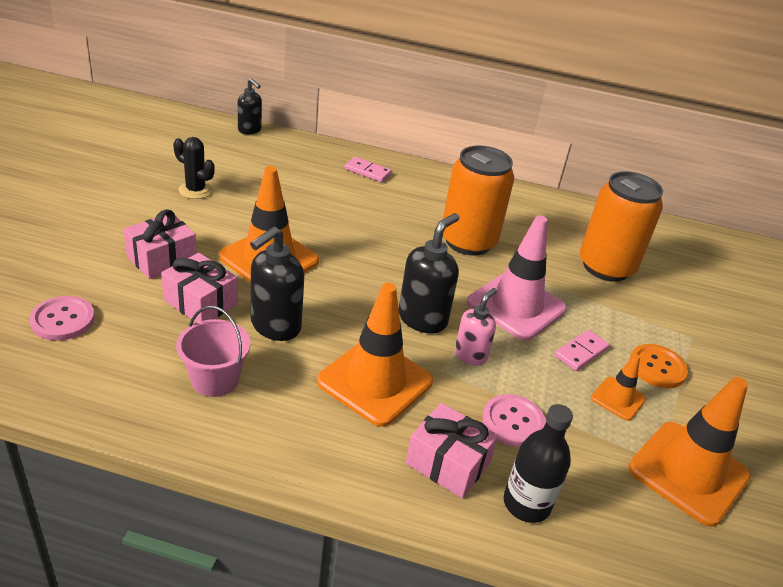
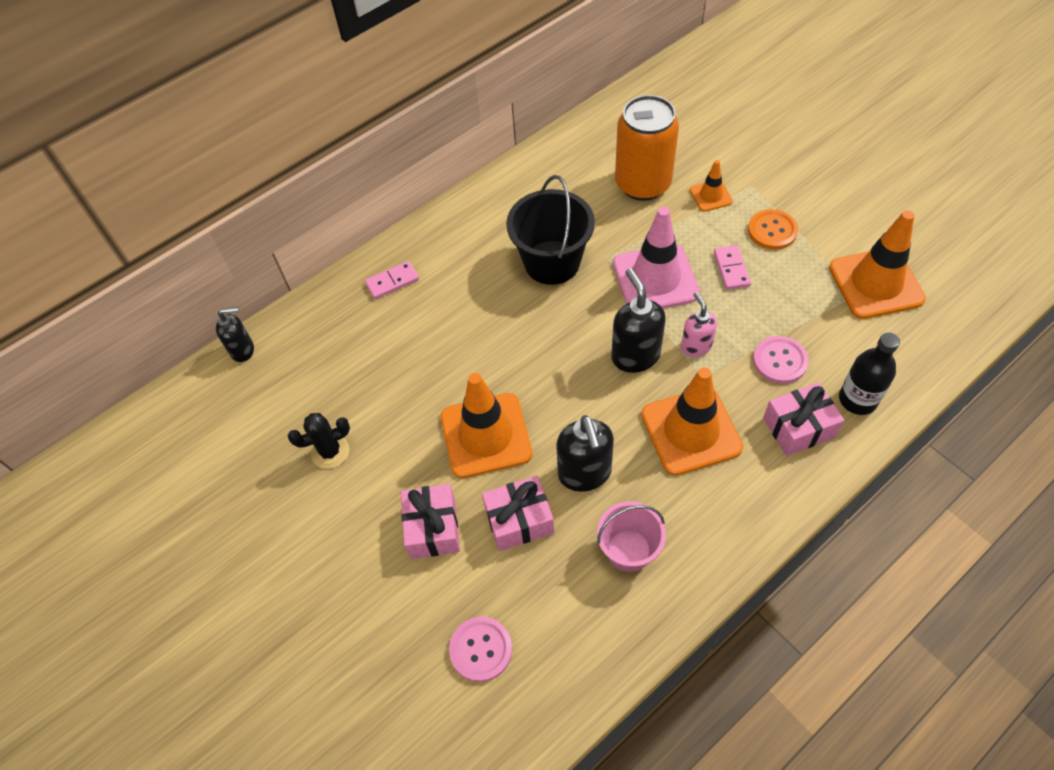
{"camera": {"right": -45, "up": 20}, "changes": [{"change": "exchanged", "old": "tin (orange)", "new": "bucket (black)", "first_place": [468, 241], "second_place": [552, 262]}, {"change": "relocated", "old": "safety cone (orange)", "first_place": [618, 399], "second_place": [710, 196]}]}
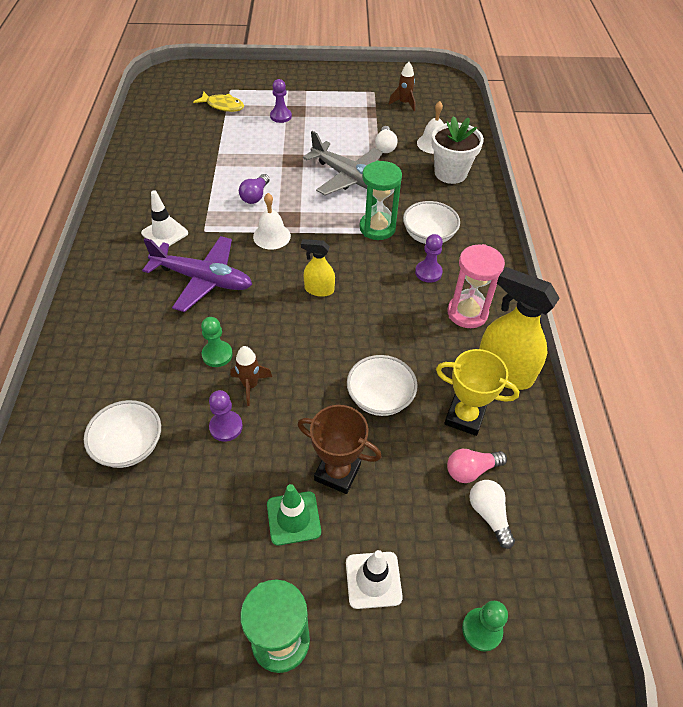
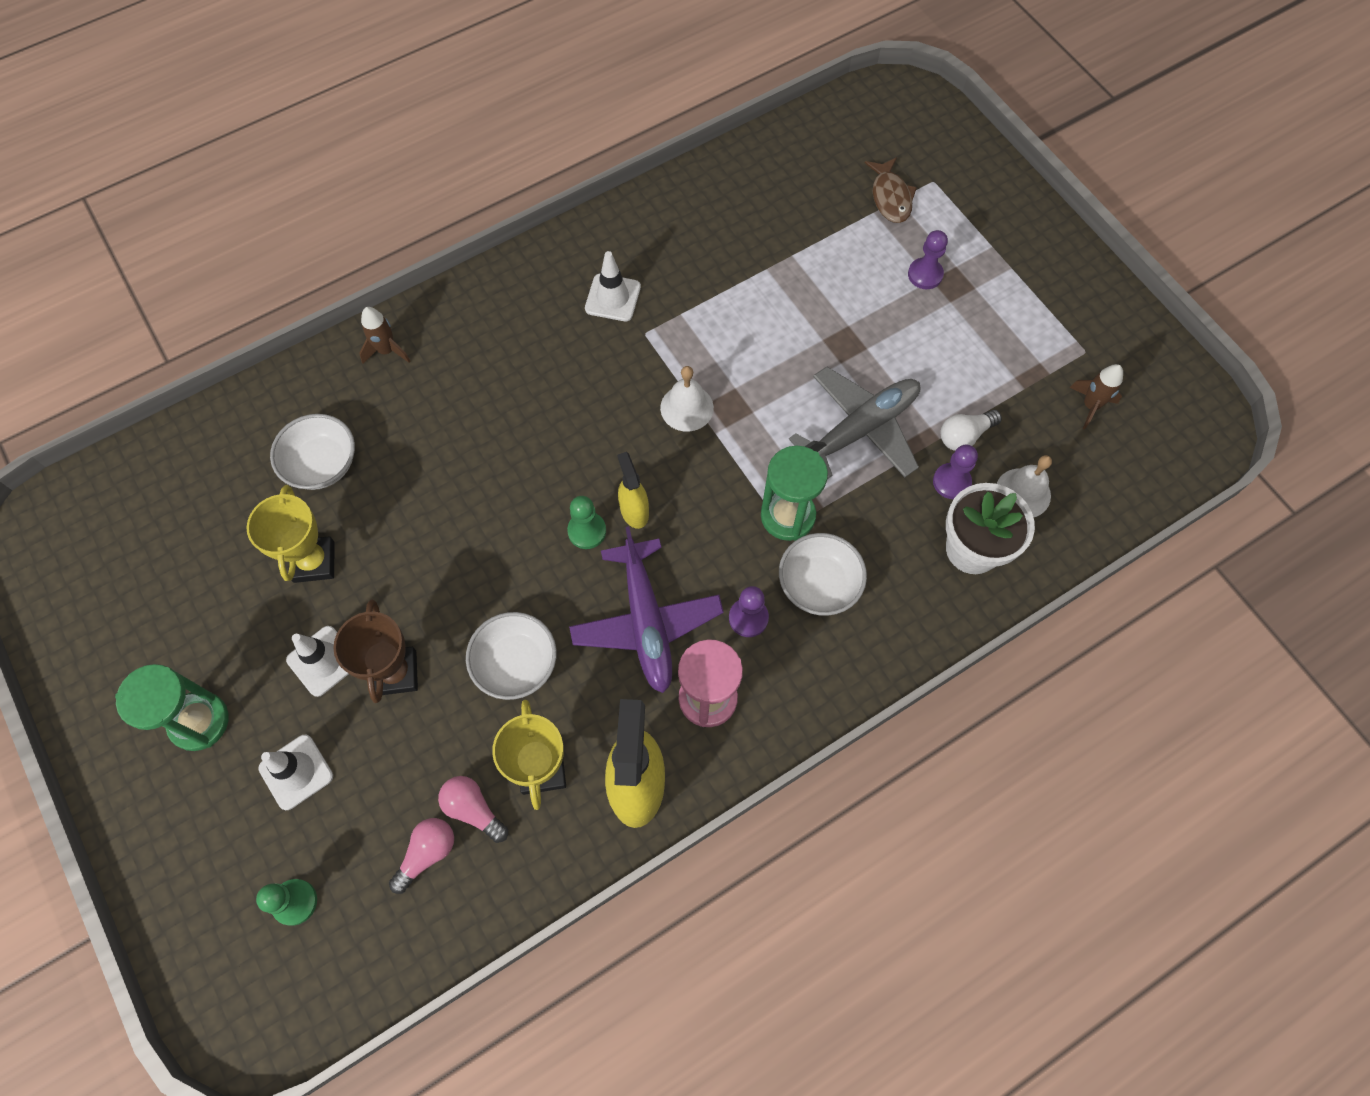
{"camera": {"right": 60, "up": 15}, "changes": [{"change": "relocated", "old": "plane (purple)", "first_place": [203, 279], "second_place": [646, 622]}, {"change": "colour", "old": "fish (golden)", "new": "fish (russet)", "first_place": [223, 106], "second_place": [890, 197]}, {"change": "relocated", "old": "pawn (emerald)", "first_place": [217, 355], "second_place": [587, 531]}, {"change": "relocated", "old": "pawn (purple)", "first_place": [226, 427], "second_place": [951, 482]}, {"change": "relocated", "old": "toy rocket (russet)", "first_place": [250, 385], "second_place": [387, 350]}, {"change": "missing", "old": "light bulb (purple)", "first_place": [255, 196]}, {"change": "colour", "old": "safety cone (emerald)", "new": "safety cone (pure white)", "first_place": [293, 518], "second_place": [323, 661]}, {"change": "spun", "old": "plane (gray)", "first_place": [349, 178], "second_place": [860, 429], "degrees": -135}, {"change": "colour", "old": "light bulb (pure white)", "new": "light bulb (pink)", "first_place": [489, 514], "second_place": [427, 853]}, {"change": "appeared", "new": "prize cup (golden)", "second_place": [314, 562]}]}
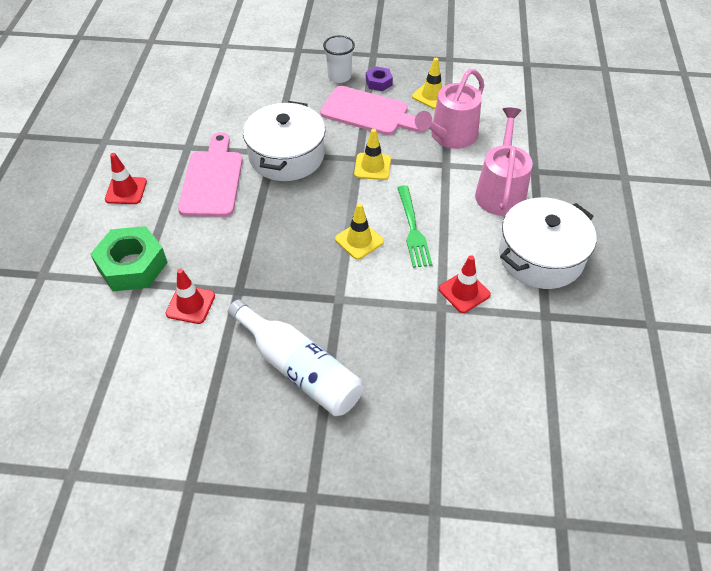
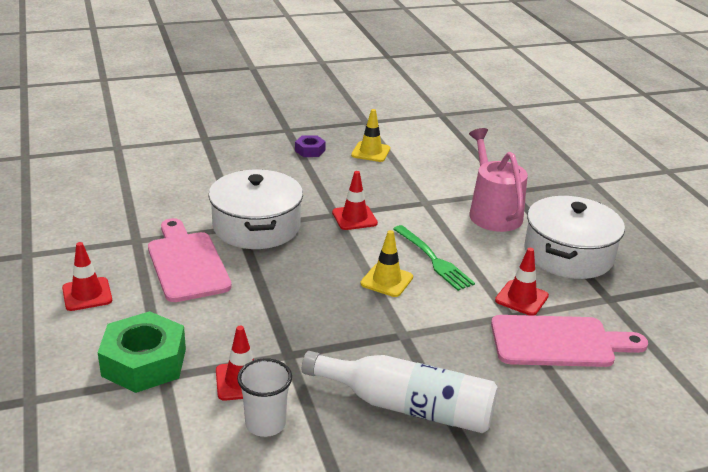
{"camera": {"right": -25, "up": -20}, "changes": [{"change": "relocated", "old": "bread board (pink)", "first_place": [369, 112], "second_place": [558, 342]}, {"change": "relocated", "old": "tumbler (pure white)", "first_place": [339, 76], "second_place": [265, 424]}, {"change": "colour", "old": "safety cone (golden)", "new": "safety cone (crimson)", "first_place": [372, 167], "second_place": [354, 218]}, {"change": "missing", "old": "watering pot (pink)", "first_place": [450, 136]}]}
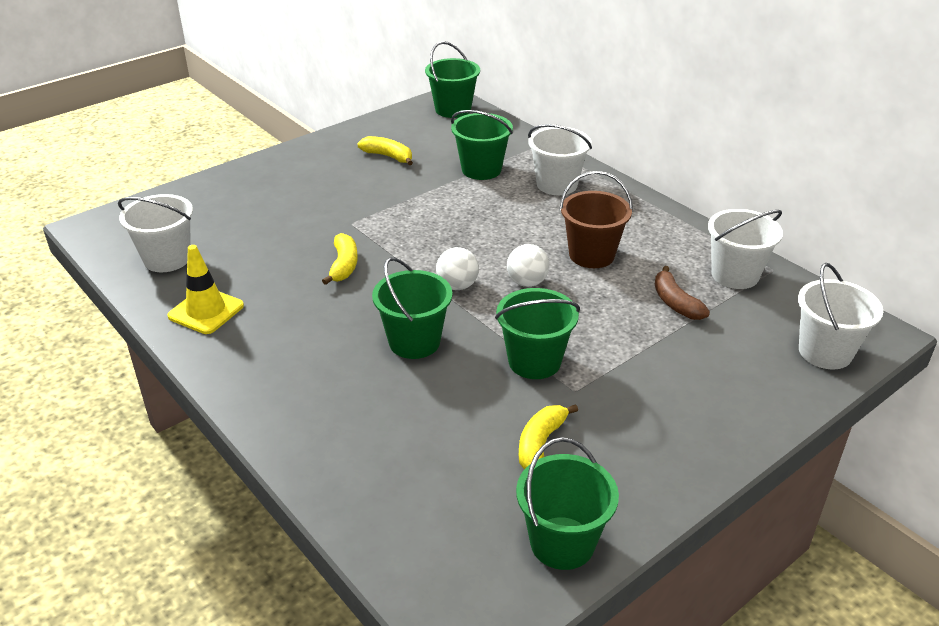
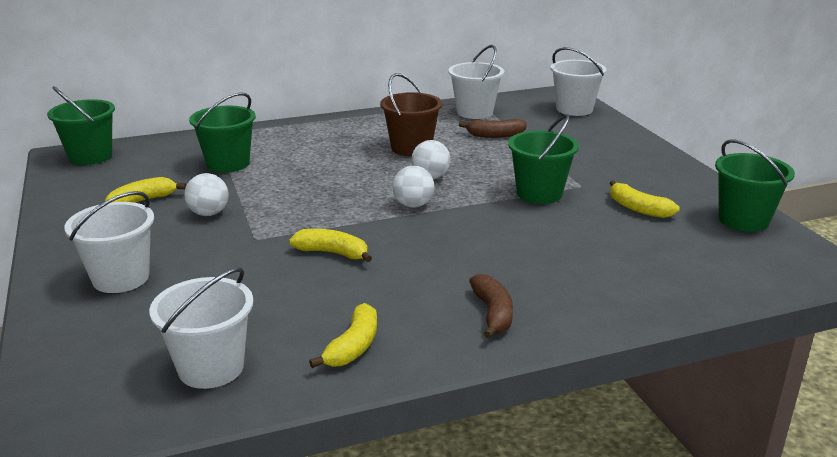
{"camera": {"right": -70, "up": -10}, "changes": [{"change": "exchanged", "old": "safety cone (golden)", "new": "banana fruit (golden)", "first_place": [206, 311], "second_place": [353, 347]}, {"change": "missing", "old": "bucket (emerald)", "first_place": [414, 342]}, {"change": "relocated", "old": "bucket (pure white)", "first_place": [557, 184], "second_place": [121, 278]}, {"change": "appeared", "new": "ball (pure white)", "second_place": [209, 213]}, {"change": "appeared", "new": "banana fruit (russet)", "second_place": [493, 313]}]}
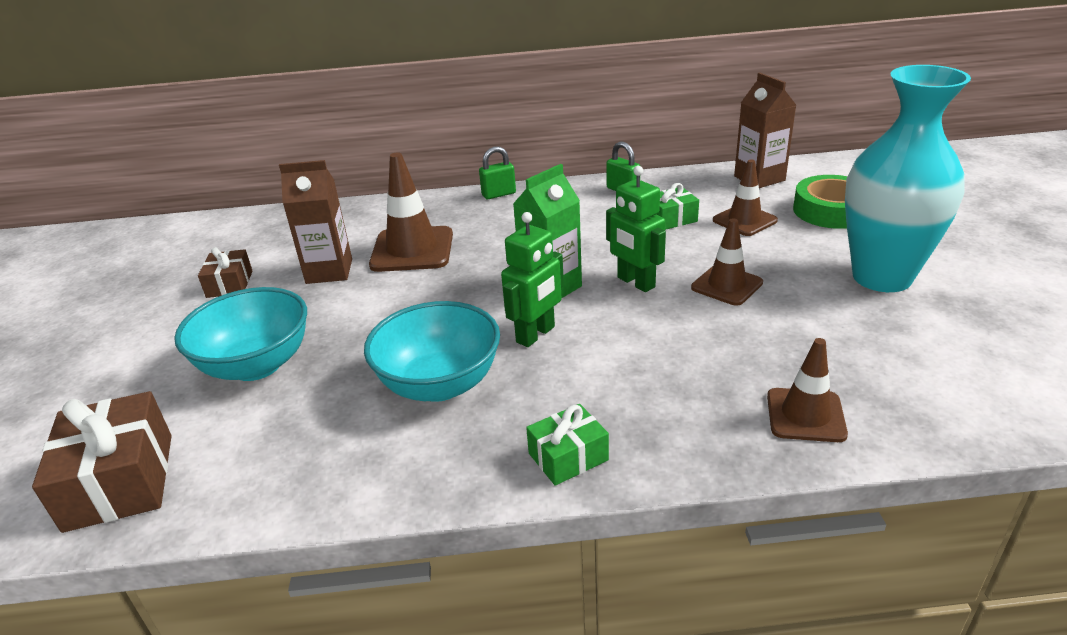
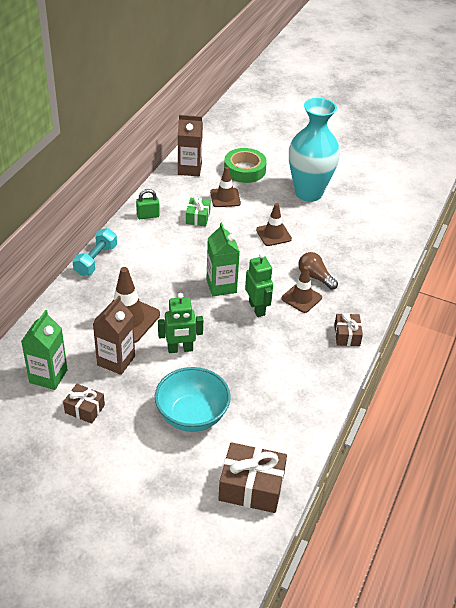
{"camera": {"right": -65, "up": 10}, "changes": [{"change": "missing", "old": "deep dish (teal)", "first_place": [439, 384]}, {"change": "exchanged", "old": "lock (emerald)", "new": "hand weight (teal)", "first_place": [499, 194], "second_place": [96, 260]}, {"change": "colour", "old": "present (emerald)", "new": "present (russet)", "first_place": [568, 456], "second_place": [347, 335]}, {"change": "relocated", "old": "toy robot (emerald)", "first_place": [635, 282], "second_place": [180, 349]}, {"change": "relocated", "old": "safety cone (russet)", "first_place": [805, 415], "second_place": [301, 298]}, {"change": "appeared", "new": "milk carton (emerald)", "second_place": [48, 376]}, {"change": "appeared", "new": "light bulb (russet)", "second_place": [315, 277]}]}
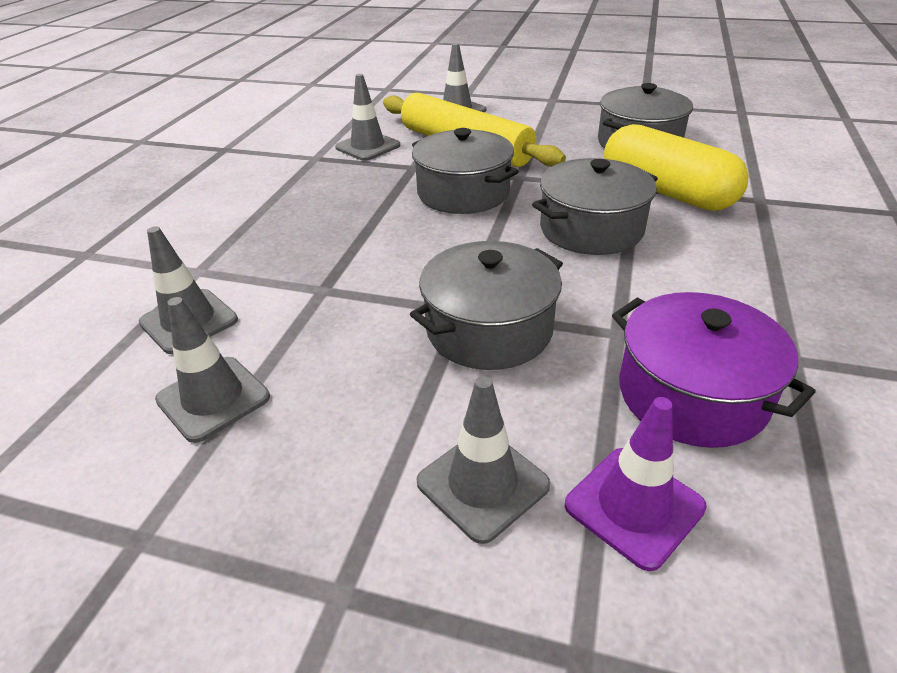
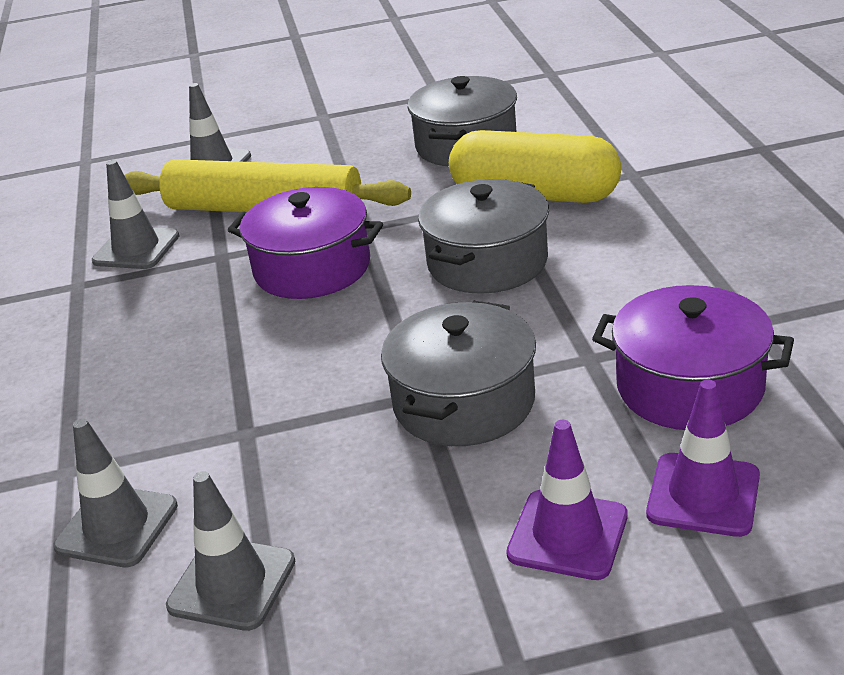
{"camera": {"right": -25, "up": -5}, "changes": [{"change": "colour", "old": "cooking pot (gray)", "new": "cooking pot (purple)", "first_place": [463, 193], "second_place": [312, 268]}, {"change": "colour", "old": "safety cone (gray)", "new": "safety cone (purple)", "first_place": [482, 484], "second_place": [567, 535]}]}
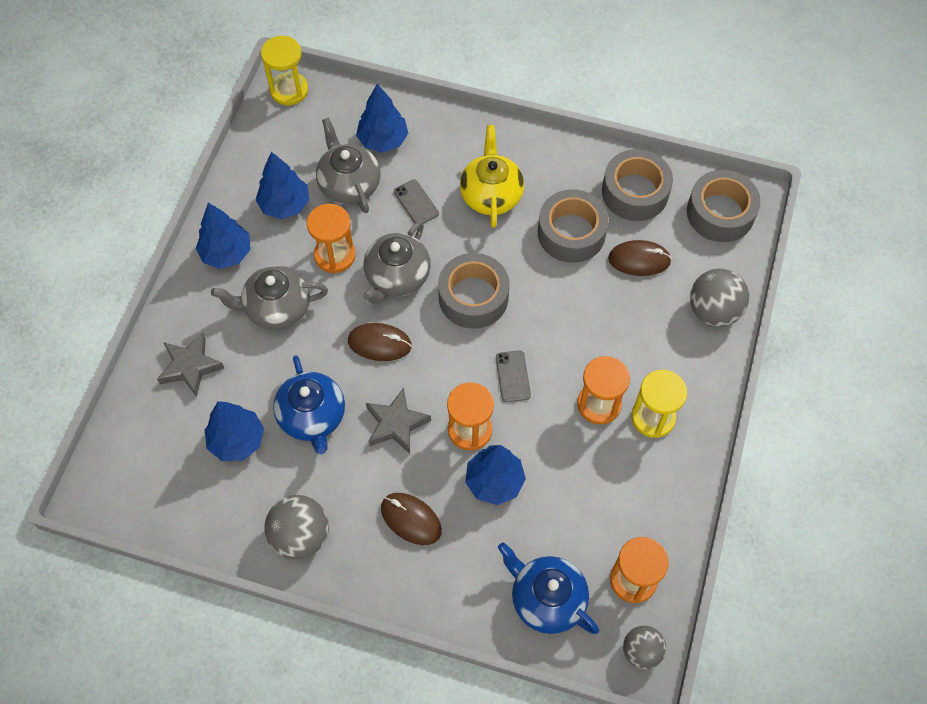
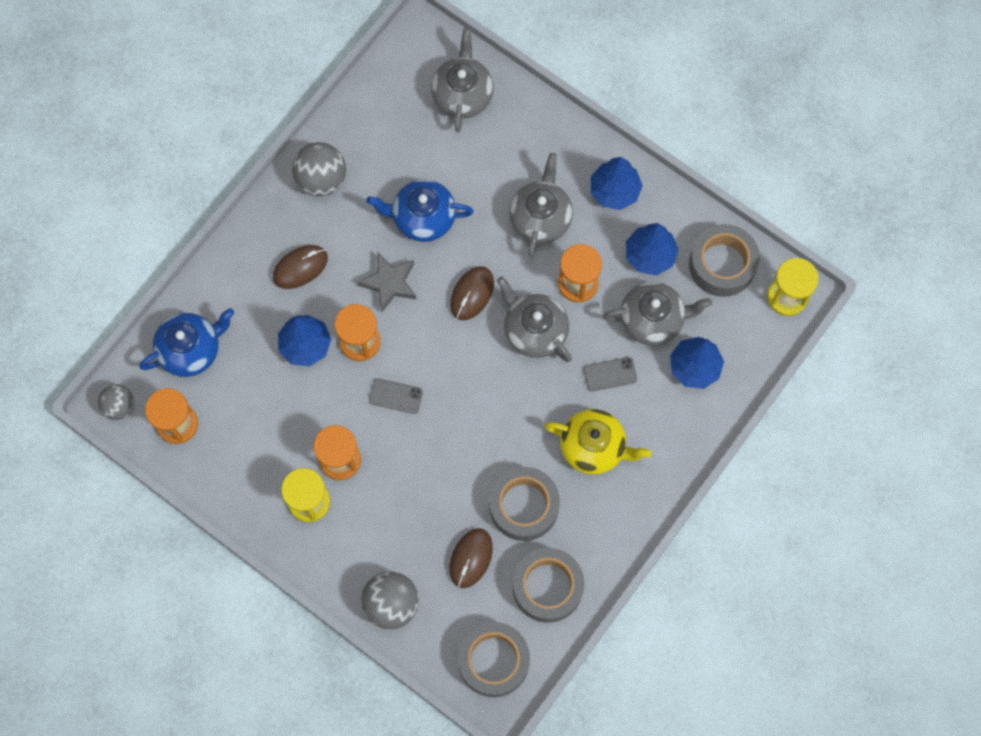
{"camera": {"right": 110, "up": 10}, "changes": [{"change": "missing", "old": "star (gray)", "first_place": [190, 367]}, {"change": "missing", "old": "tree (royal blue)", "first_place": [237, 440]}, {"change": "relocated", "old": "roll of tape (gray)", "first_place": [473, 297], "second_place": [722, 264]}, {"change": "appeared", "new": "china teapot (gray)", "second_place": [462, 94]}]}
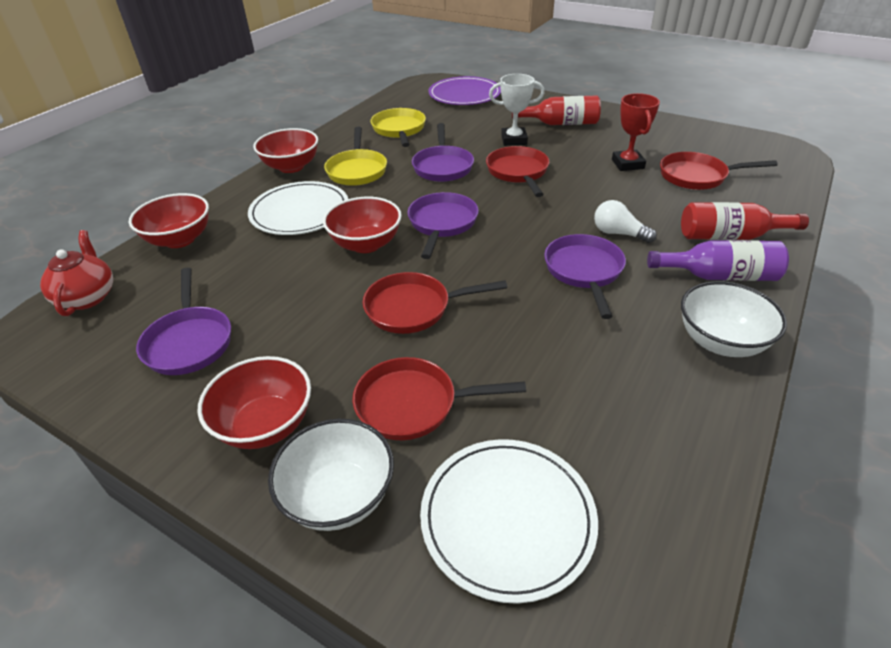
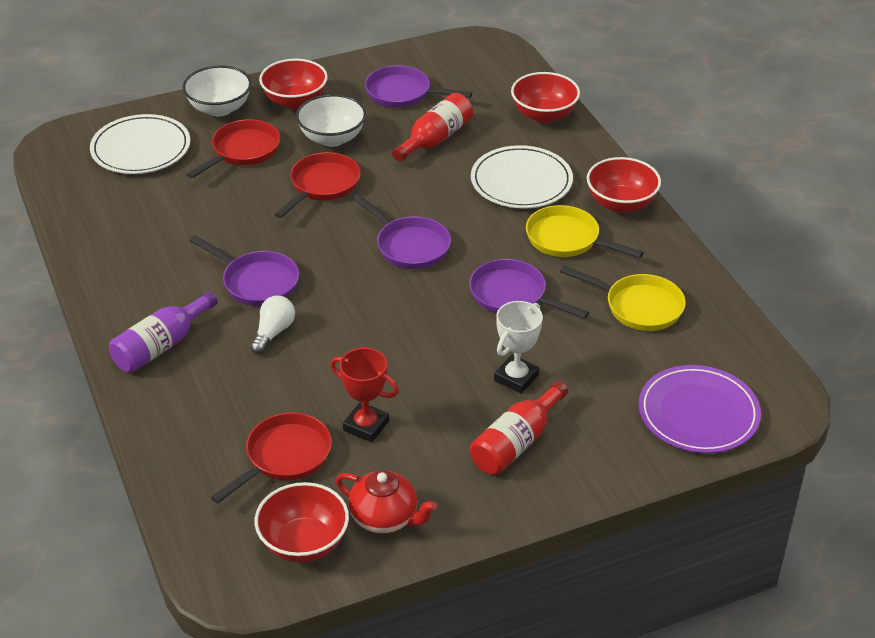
{"camera": {"right": 125, "up": 0}, "changes": [{"change": "relocated", "old": "china teapot (crimson)", "first_place": [88, 297], "second_place": [385, 518]}, {"change": "relocated", "old": "deep dish (crimson)", "first_place": [366, 244], "second_place": [304, 543]}, {"change": "missing", "old": "pan (crimson)", "first_place": [518, 172]}, {"change": "spun", "old": "light bulb (pure white)", "first_place": [618, 233], "second_place": [273, 332], "degrees": -45}, {"change": "relocated", "old": "bottle (crimson)", "first_place": [730, 236], "second_place": [435, 139]}, {"change": "relocated", "old": "deep dish (pure white)", "first_place": [720, 341], "second_place": [332, 138]}]}
